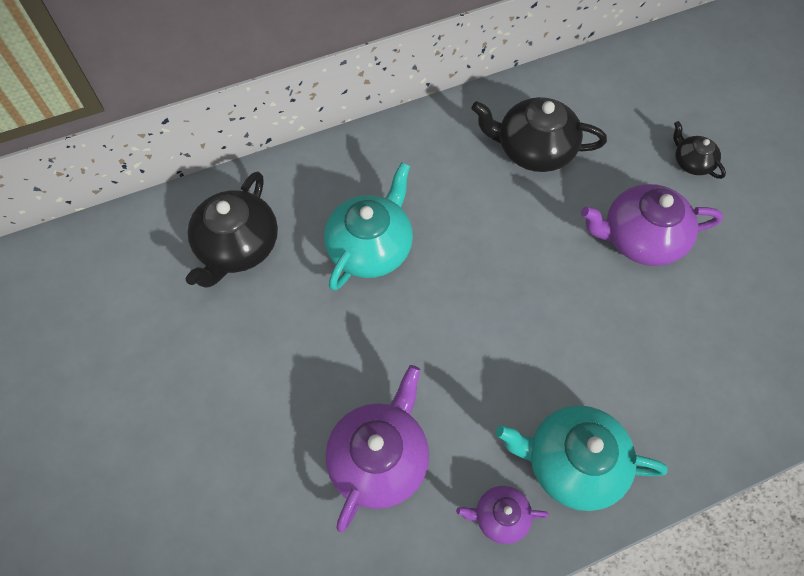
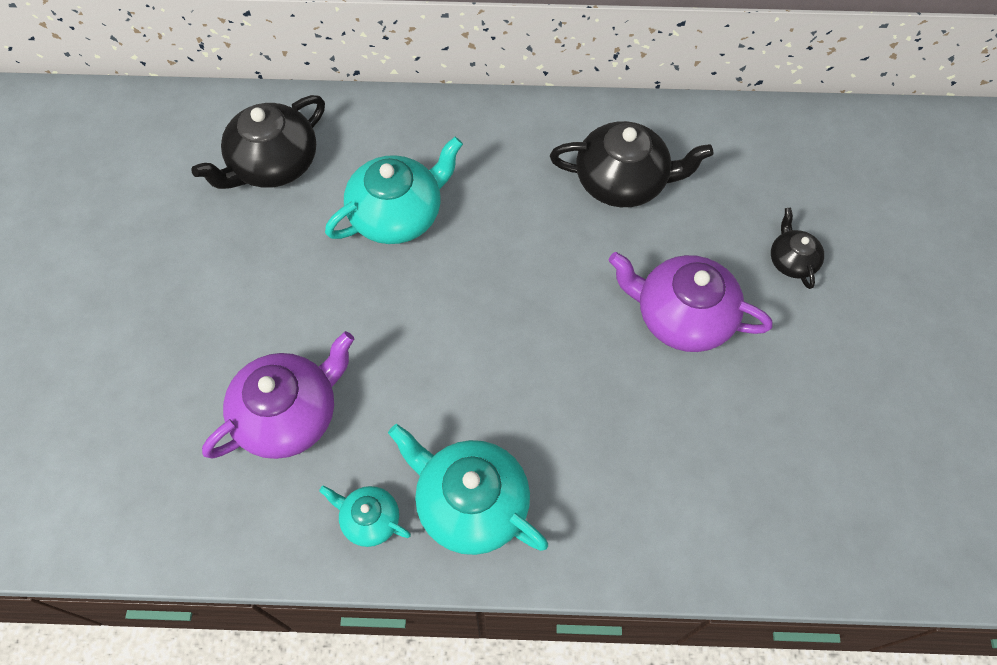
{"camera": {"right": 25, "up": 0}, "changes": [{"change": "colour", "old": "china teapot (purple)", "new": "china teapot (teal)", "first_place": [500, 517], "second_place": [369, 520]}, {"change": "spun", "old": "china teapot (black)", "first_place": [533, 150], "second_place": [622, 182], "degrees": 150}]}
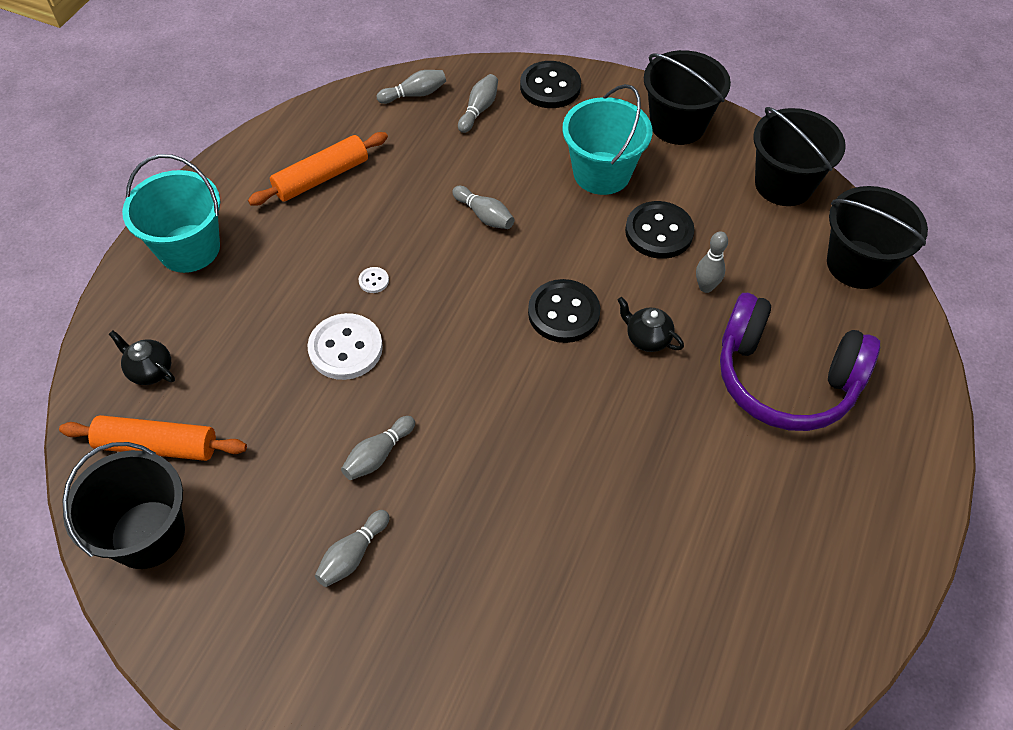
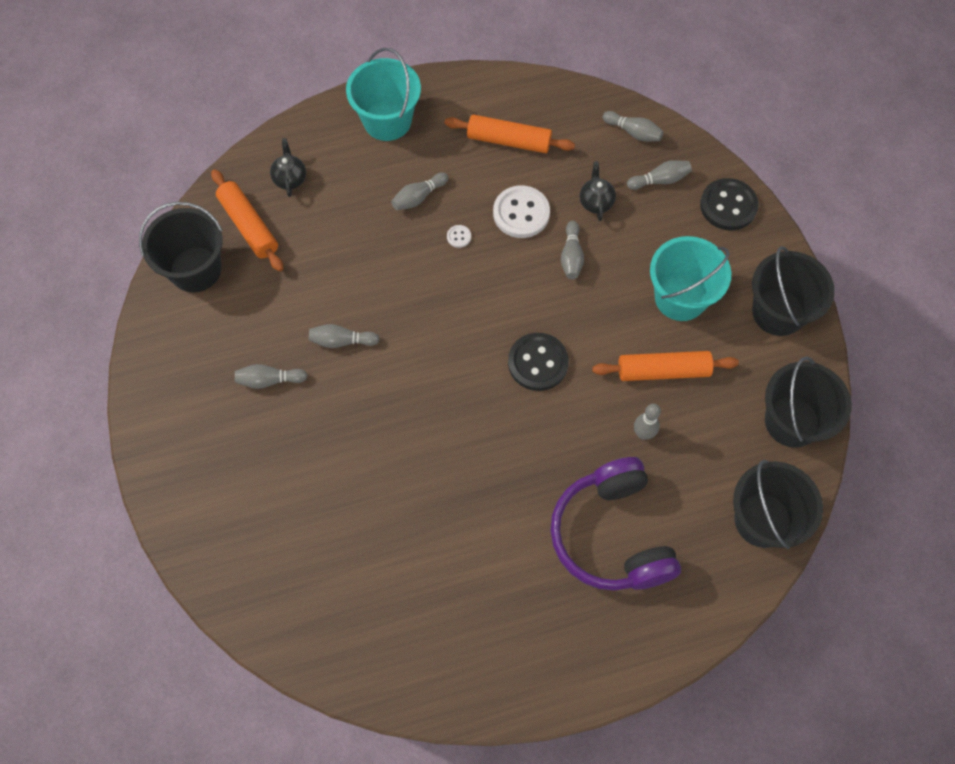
{"camera": {"right": 50, "up": 10}, "changes": [{"change": "relocated", "old": "button (pure white)", "first_place": [345, 348], "second_place": [521, 213]}, {"change": "relocated", "old": "china teapot (black)", "first_place": [647, 338], "second_place": [596, 202]}, {"change": "exchanged", "old": "button (black)", "new": "rolling pin (orange)", "first_place": [659, 232], "second_place": [663, 371]}, {"change": "appeared", "new": "skittle (gray)", "second_place": [419, 197]}]}
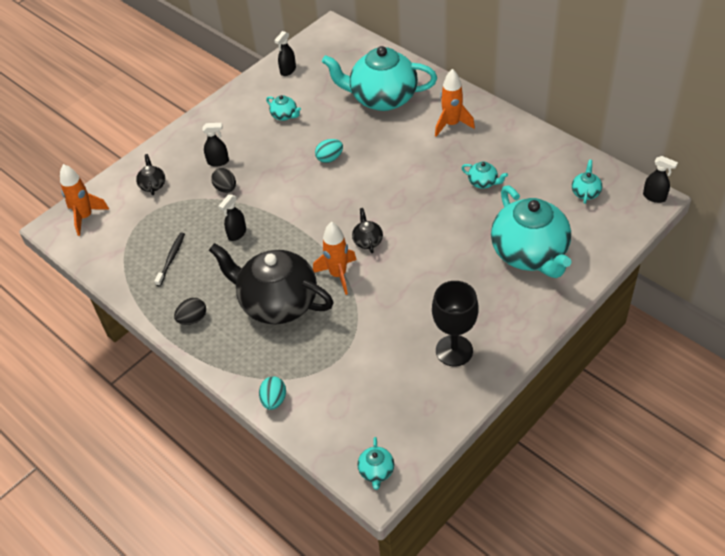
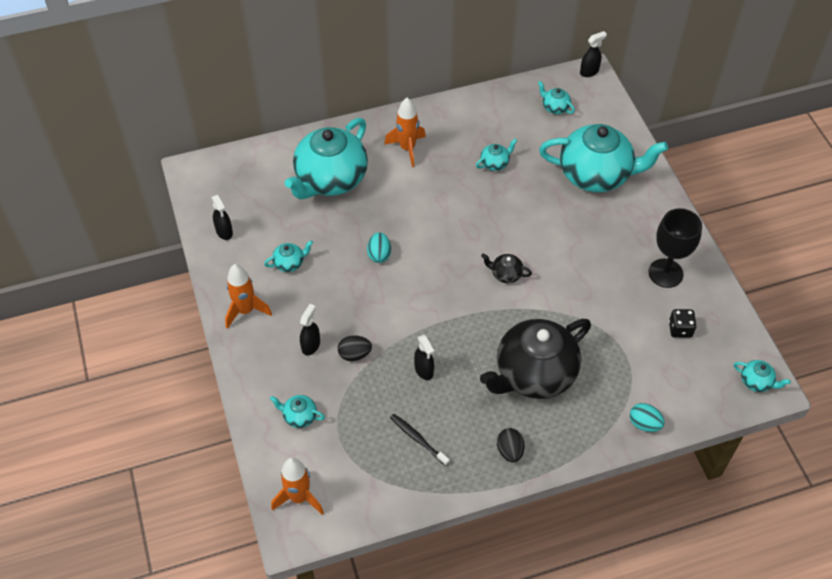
{"camera": {"right": -65, "up": 5}, "changes": [{"change": "colour", "old": "china teapot (black)", "new": "china teapot (teal)", "first_place": [153, 185], "second_place": [299, 416]}, {"change": "relocated", "old": "toy rocket (orange)", "first_place": [338, 275], "second_place": [245, 310]}, {"change": "appeared", "new": "game die (black)", "second_place": [680, 329]}]}
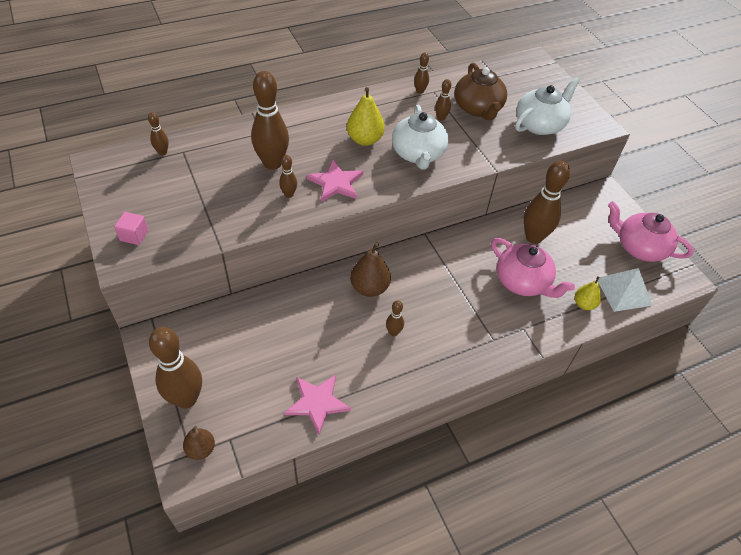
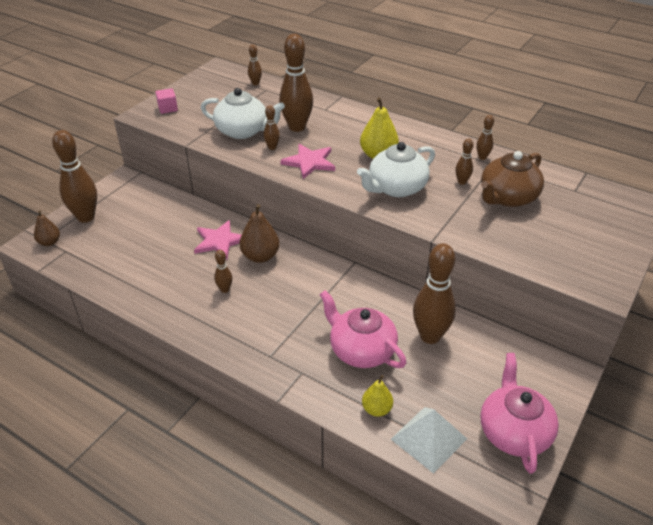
{"camera": {"right": 60, "up": -10}, "changes": [{"change": "relocated", "old": "star (pink)", "first_place": [317, 403], "second_place": [219, 241]}, {"change": "spun", "old": "china teapot (pink)", "first_place": [523, 282], "second_place": [361, 350], "degrees": 120}, {"change": "relocated", "old": "china teapot (pure white)", "first_place": [540, 124], "second_place": [243, 131]}]}
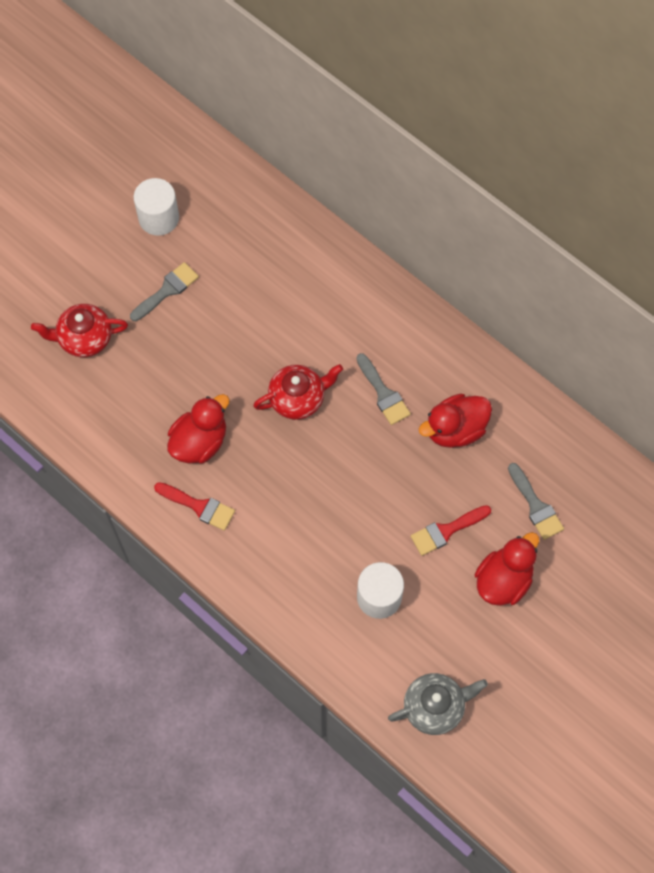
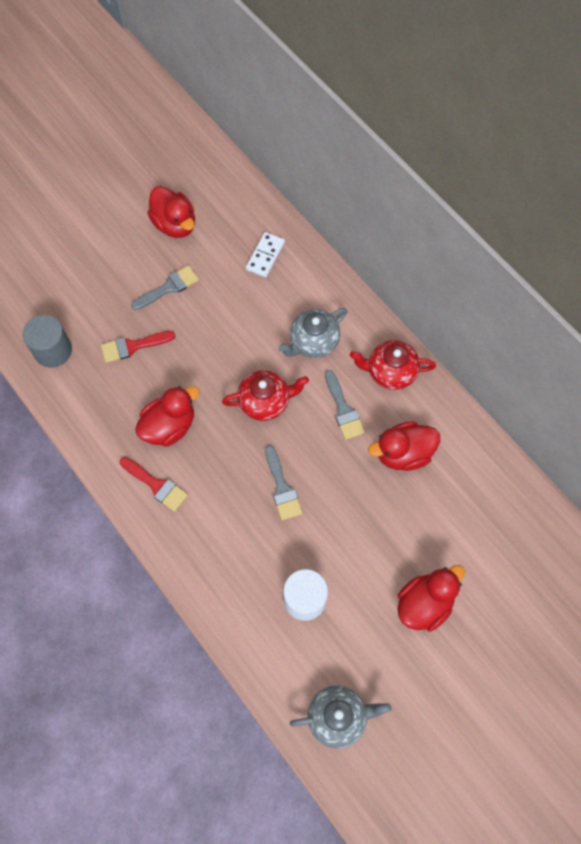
{"camera": {"right": 10, "up": 0}, "changes": [{"change": "relocated", "old": "china teapot (crimson)", "first_place": [84, 338], "second_place": [390, 372]}, {"change": "exchanged", "old": "cylinder shape (pure white)", "new": "rubber duck (crimson)", "first_place": [159, 218], "second_place": [175, 224]}, {"change": "relocated", "old": "paintbrush (crimson)", "first_place": [446, 531], "second_place": [133, 346]}, {"change": "relocated", "old": "paintbrush (gray)", "first_place": [535, 506], "second_place": [282, 488]}, {"change": "appeared", "new": "cylinder shape (gray)", "second_place": [53, 350]}, {"change": "appeared", "new": "domino piece (pure white)", "second_place": [265, 256]}, {"change": "appeared", "new": "china teapot (gray)", "second_place": [313, 342]}]}
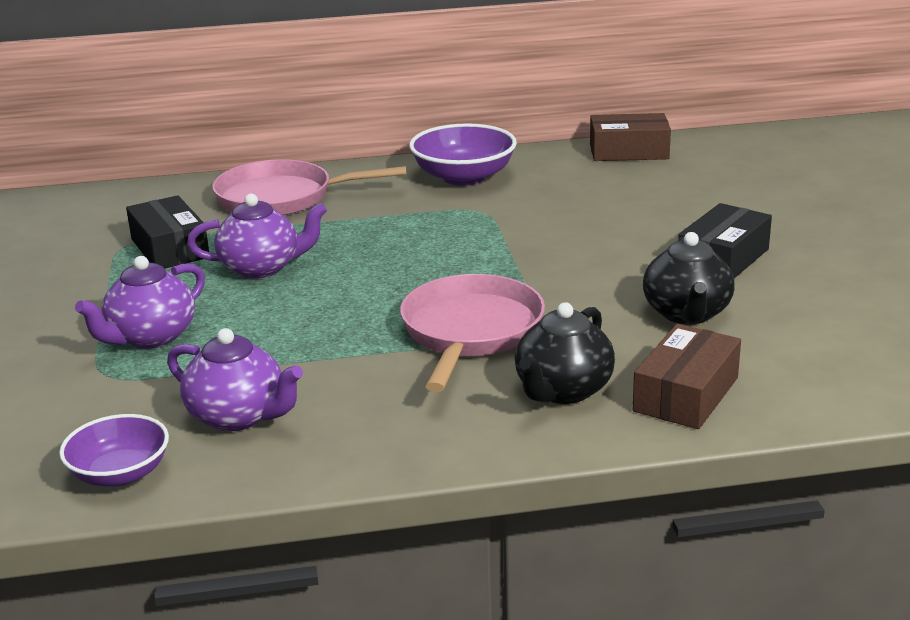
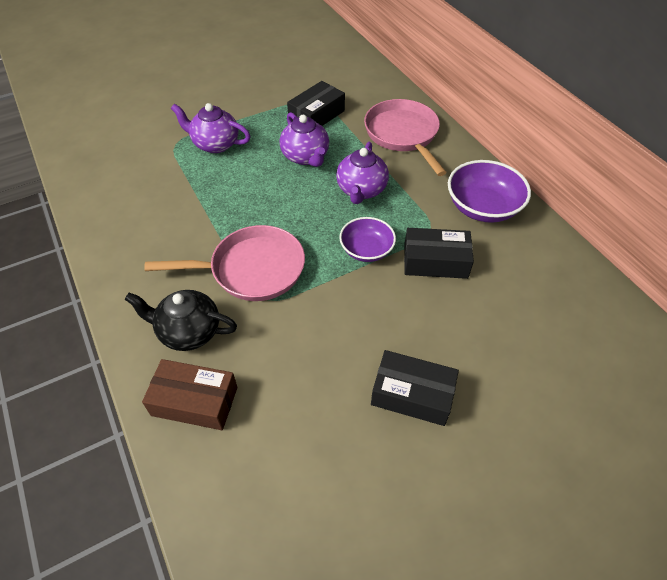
{"camera": {"right": 70, "up": 25}, "changes": [{"change": "relocated", "old": "deep dish (purple)", "first_place": [120, 473], "second_place": [366, 250]}, {"change": "relocated", "old": "china teapot (purple)", "first_place": [238, 416], "second_place": [361, 190]}, {"change": "missing", "old": "parcel (russet)", "first_place": [628, 151]}, {"change": "missing", "old": "china teapot (black)", "first_place": [687, 314]}, {"change": "appeared", "new": "parcel (black)", "second_place": [435, 261]}]}
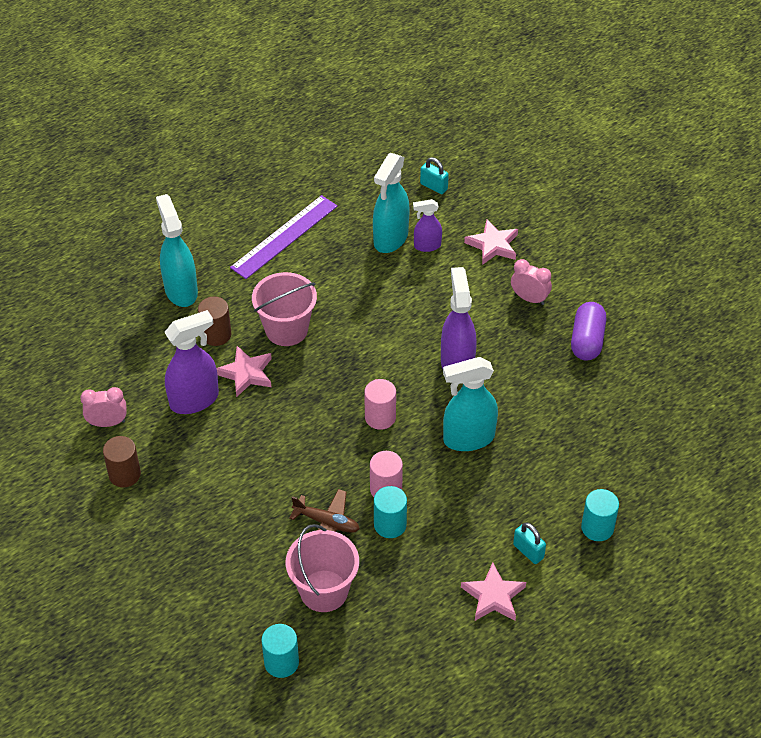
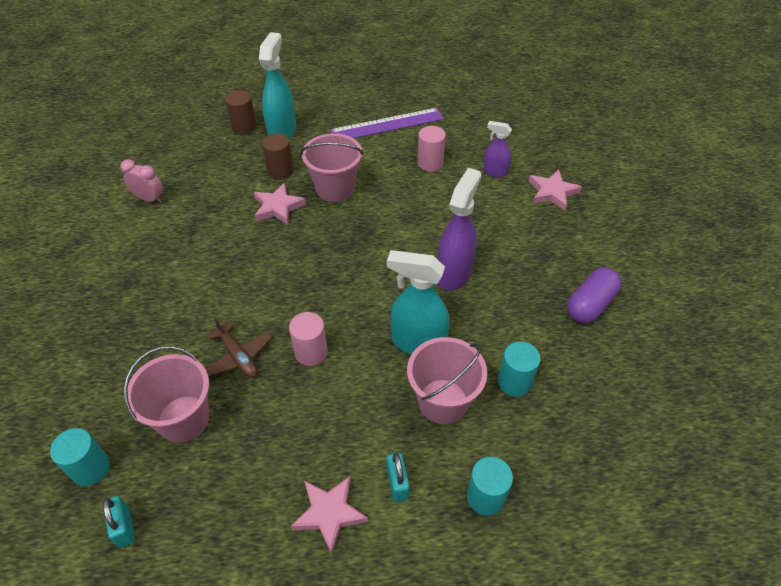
{"camera": {"right": 30, "up": 0}, "changes": [{"change": "relocated", "old": "cylinder shape (russet)", "first_place": [124, 474], "second_place": [244, 127]}, {"change": "missing", "old": "sprayer (purple)", "first_place": [195, 400]}, {"change": "relocated", "old": "cylinder shape (pink)", "first_place": [380, 417], "second_place": [430, 163]}, {"change": "missing", "old": "sprayer (teal)", "first_place": [390, 238]}, {"change": "relocated", "old": "cylinder shape (teal)", "first_place": [390, 525], "second_place": [514, 382]}, {"change": "relocated", "old": "lock (teal)", "first_place": [434, 186], "second_place": [124, 527]}, {"change": "missing", "old": "alarm clock (pink)", "first_place": [529, 298]}, {"change": "appeared", "new": "bucket (pink)", "second_place": [443, 401]}]}
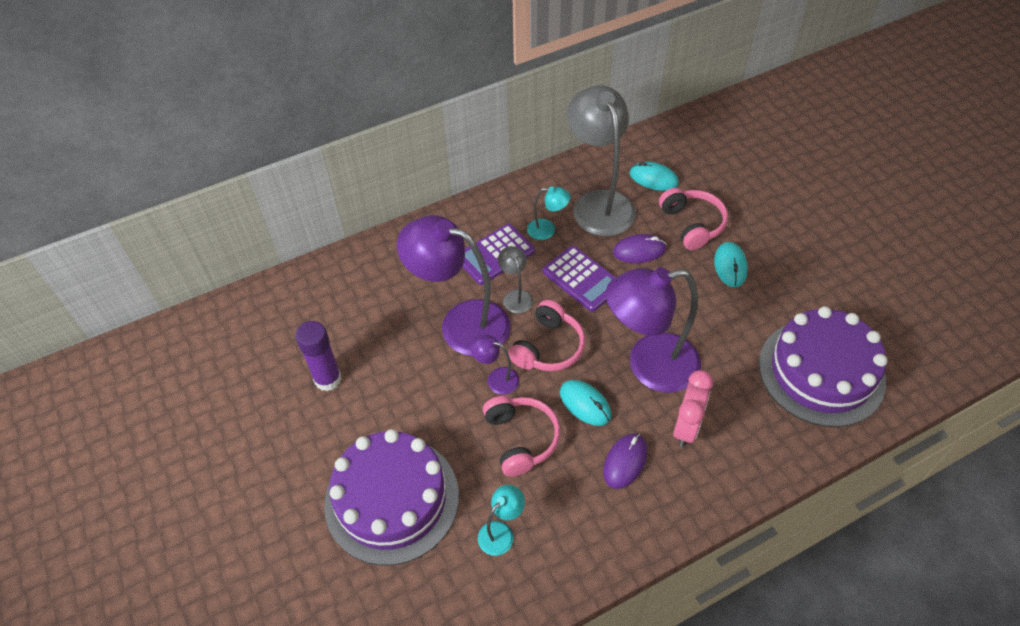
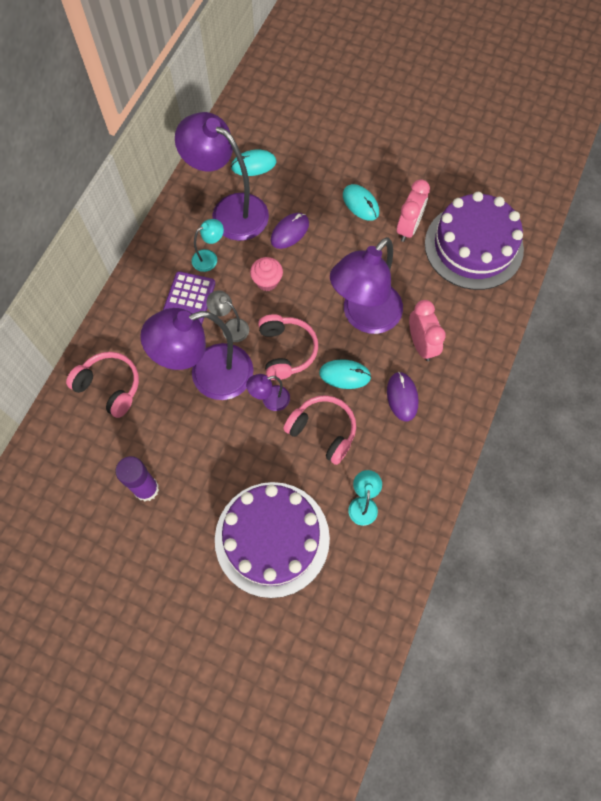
{"camera": {"right": -40, "up": 15}, "changes": [{"change": "exchanged", "old": "adding machine (purple)", "new": "cupcake (pink)", "first_place": [582, 279], "second_place": [267, 281]}, {"change": "colour", "old": "reading lamp (gray)", "new": "reading lamp (purple)", "first_place": [599, 203], "second_place": [230, 211]}, {"change": "relocated", "old": "over-ear headphones (pink)", "first_place": [692, 224], "second_place": [109, 387]}, {"change": "appeared", "new": "alarm clock (pink)", "second_place": [408, 228]}]}
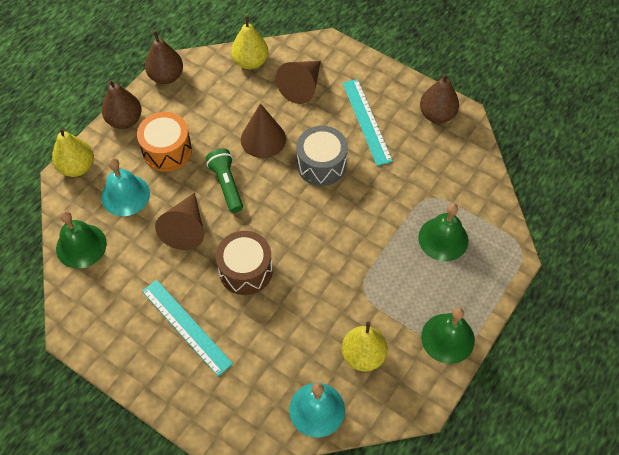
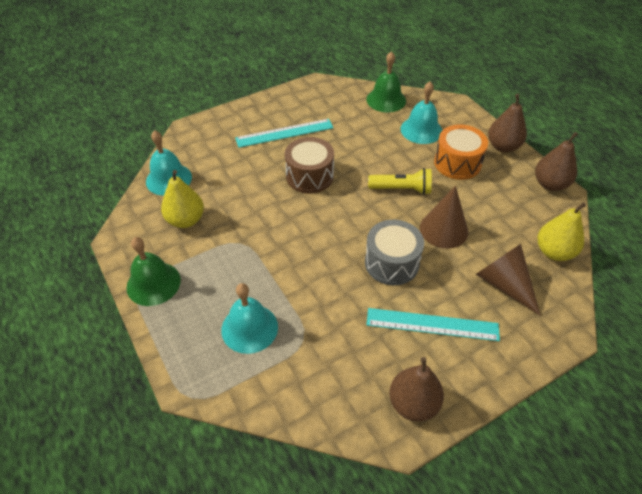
{"camera": {"right": 115, "up": -10}, "changes": [{"change": "missing", "old": "pear (golden)", "first_place": [77, 167]}, {"change": "missing", "old": "solid cone (russet)", "first_place": [185, 228]}, {"change": "colour", "old": "torch (emerald)", "new": "torch (golden)", "first_place": [227, 185], "second_place": [402, 189]}, {"change": "colour", "old": "hand bell (emerald)", "new": "hand bell (teal)", "first_place": [443, 239], "second_place": [249, 328]}]}
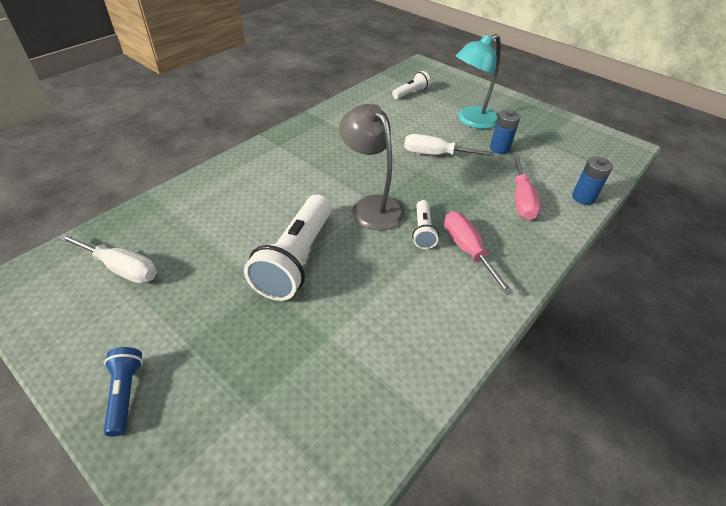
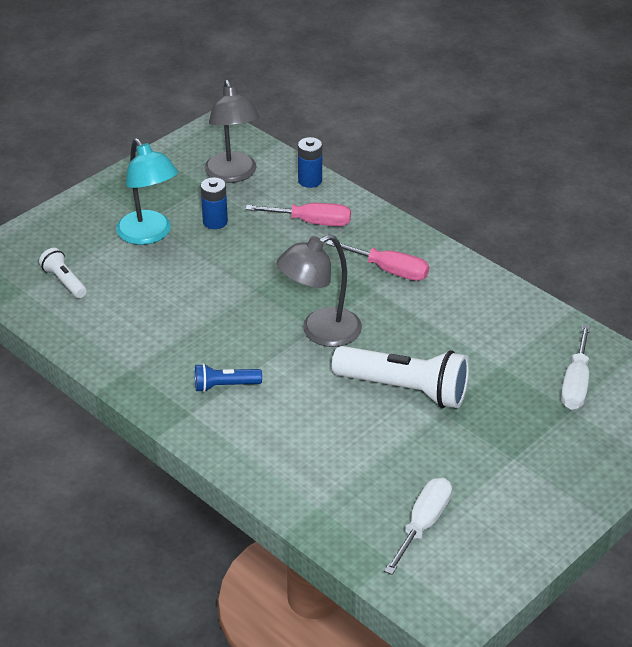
{"camera": {"right": -85, "up": -5}, "changes": [{"change": "relocated", "old": "torch (royal blue)", "first_place": [125, 393], "second_place": [225, 386]}, {"change": "relocated", "old": "hand screwdriver (pure white)", "first_place": [435, 154], "second_place": [575, 384]}, {"change": "missing", "old": "torch (pure white)", "first_place": [423, 231]}, {"change": "spun", "old": "hand screwdriver (pink)", "first_place": [467, 250], "second_place": [389, 270], "degrees": -135}, {"change": "appeared", "new": "reading lamp (gray)", "second_place": [233, 175]}]}
